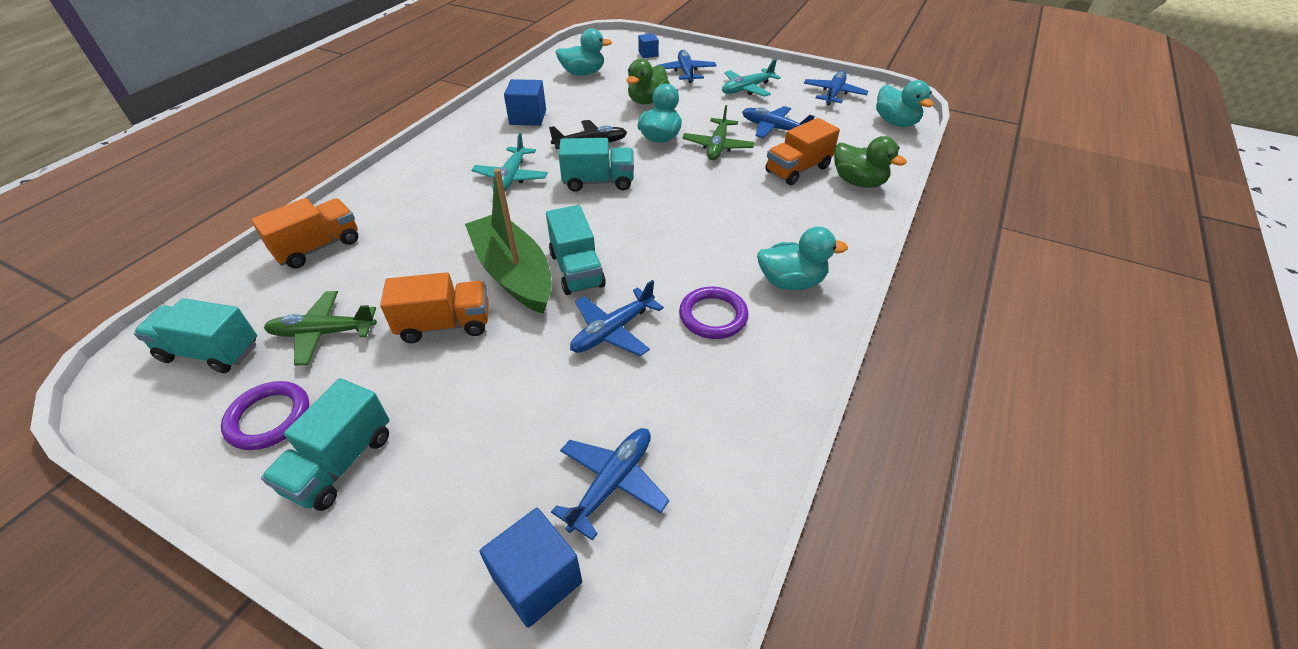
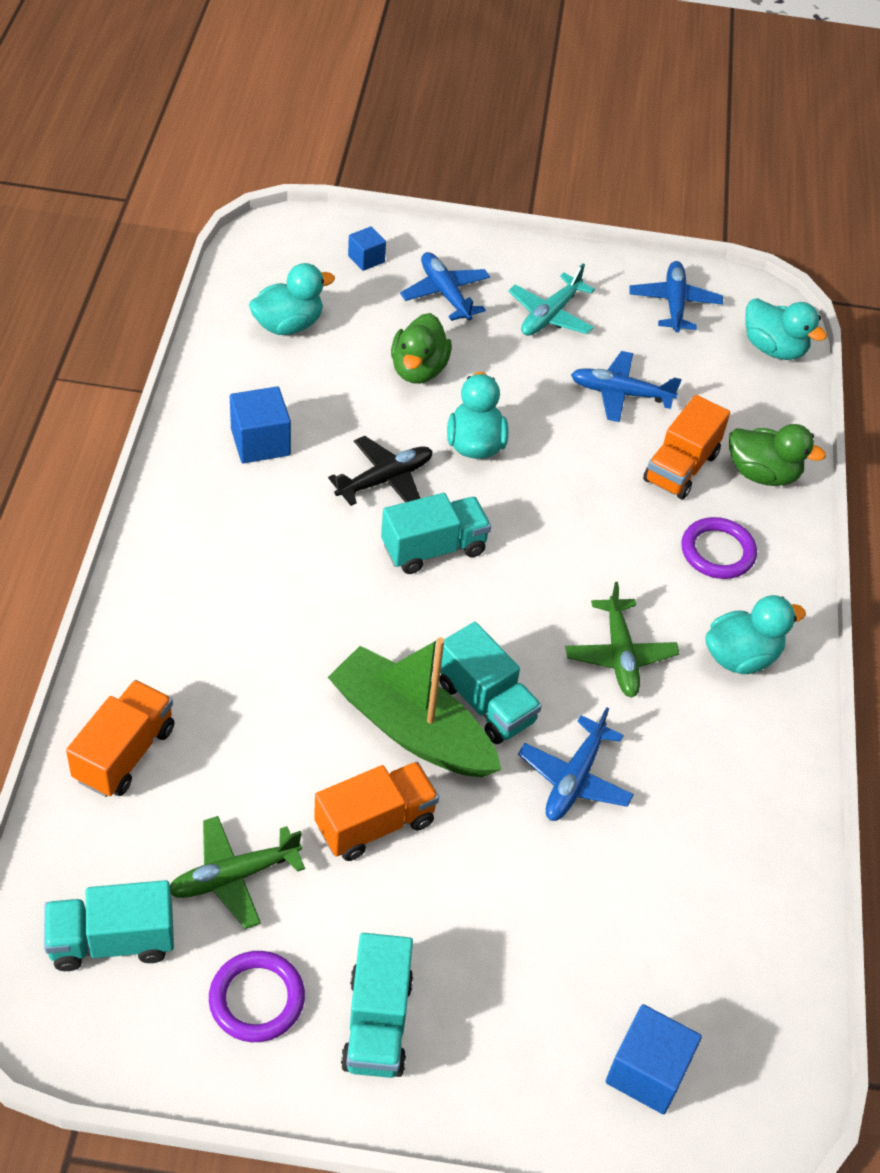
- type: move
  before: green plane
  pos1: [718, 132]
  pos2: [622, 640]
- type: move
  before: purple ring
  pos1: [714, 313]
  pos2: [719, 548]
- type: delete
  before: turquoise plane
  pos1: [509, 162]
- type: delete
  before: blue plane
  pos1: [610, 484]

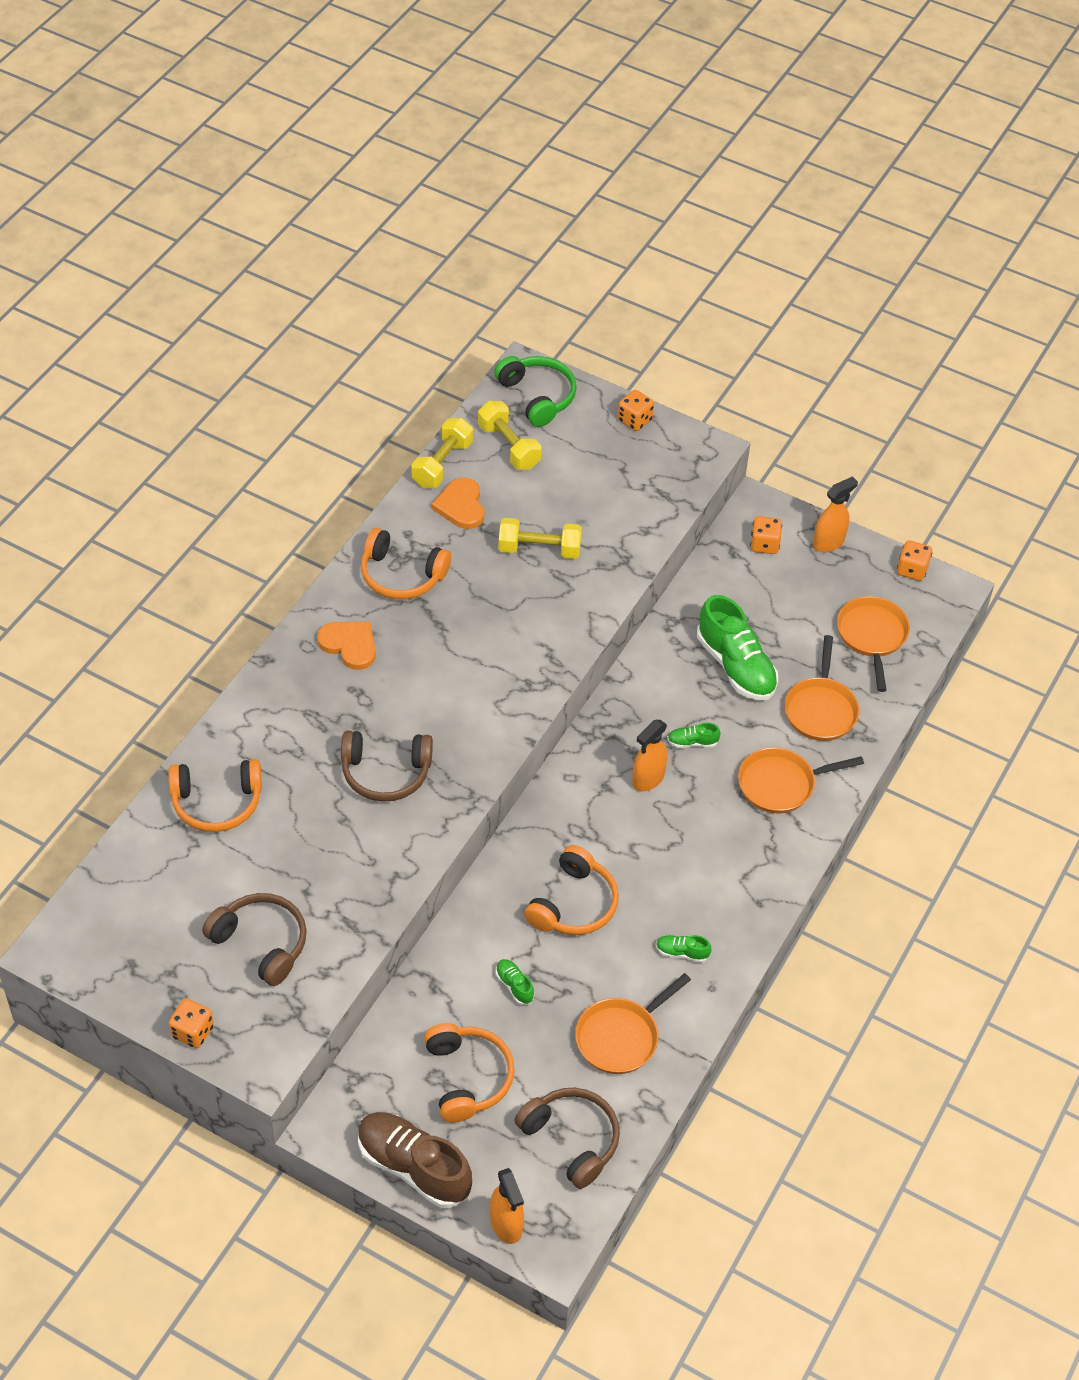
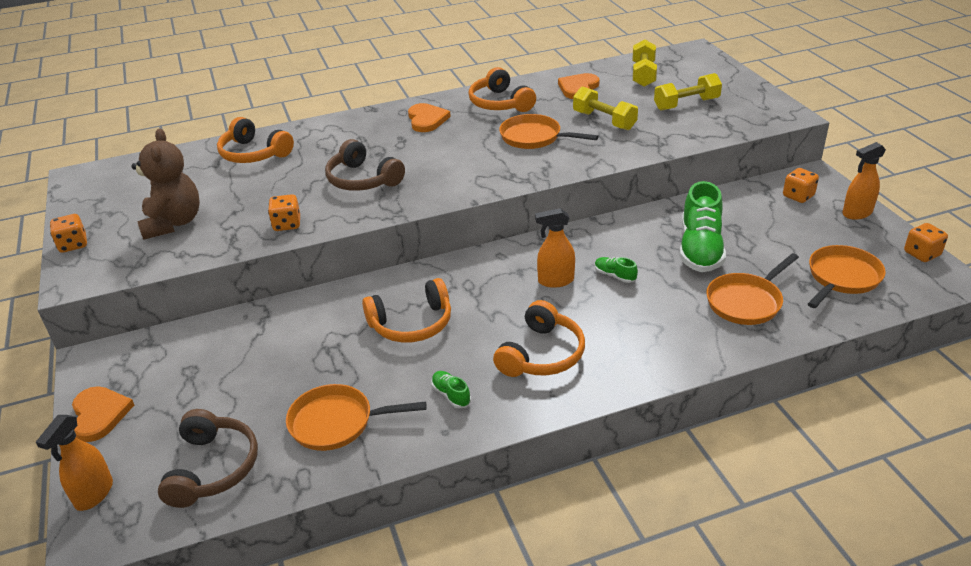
- type: replace
  before: brown shoe
  after: orange heart
  pos1: [415, 1160]
  pos2: [103, 414]
- type: replace
  before: brown headphones
  after: brown teddy bear
  pos1: [254, 939]
  pos2: [165, 184]
- type: move
  before: orange dice
  pos1: [636, 410]
  pos2: [284, 212]
- type: move
  before: orange headphones
  pos1: [469, 1072]
  pos2: [539, 338]
- type: move
  before: orange pan
  pos1: [801, 780]
  pos2: [549, 131]
- type: move
  before: yellow dumbbell
  pos1: [442, 453]
  pos2: [688, 92]
- type: rotate
  before: orange spray bottle
  pos1: [835, 514]
  pos2: [864, 181]
  turn: 150
- type: delete
  before: green headphones
  pos1: [535, 391]
- type: delete
  before: green shoe
  pos1: [515, 982]

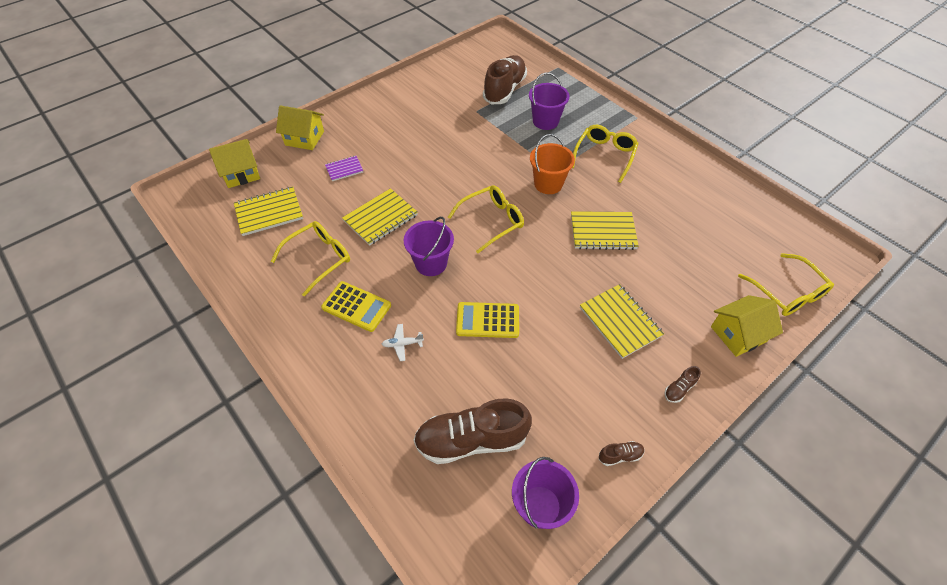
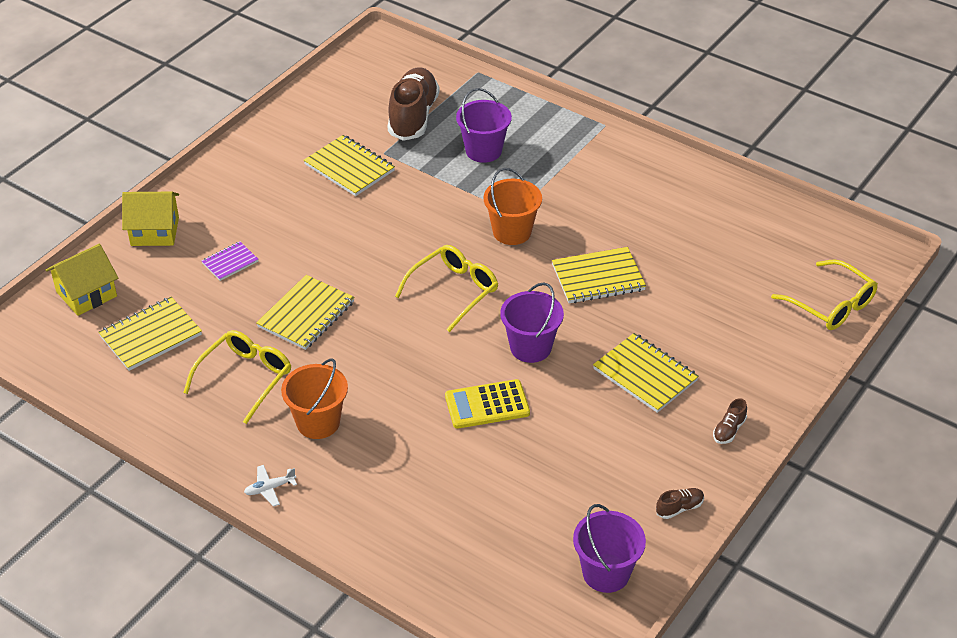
- type: move
  before: white plane
  pos1: [403, 342]
  pos2: [270, 486]
- type: replace
  before: yellow calculator
  after: orange bucket
  pos1: [356, 306]
  pos2: [314, 398]
- type: insert
  after: yellow notebook
  pos2: [349, 165]
- type: move
  before: purple bucket
  pos1: [429, 246]
  pos2: [532, 322]
- type: delete
  before: brown shoe
  pos1: [472, 431]
- type: delete
  before: yellow glasses
  pos1: [605, 154]
- type: delete
  before: yellow house
  pos1: [747, 326]

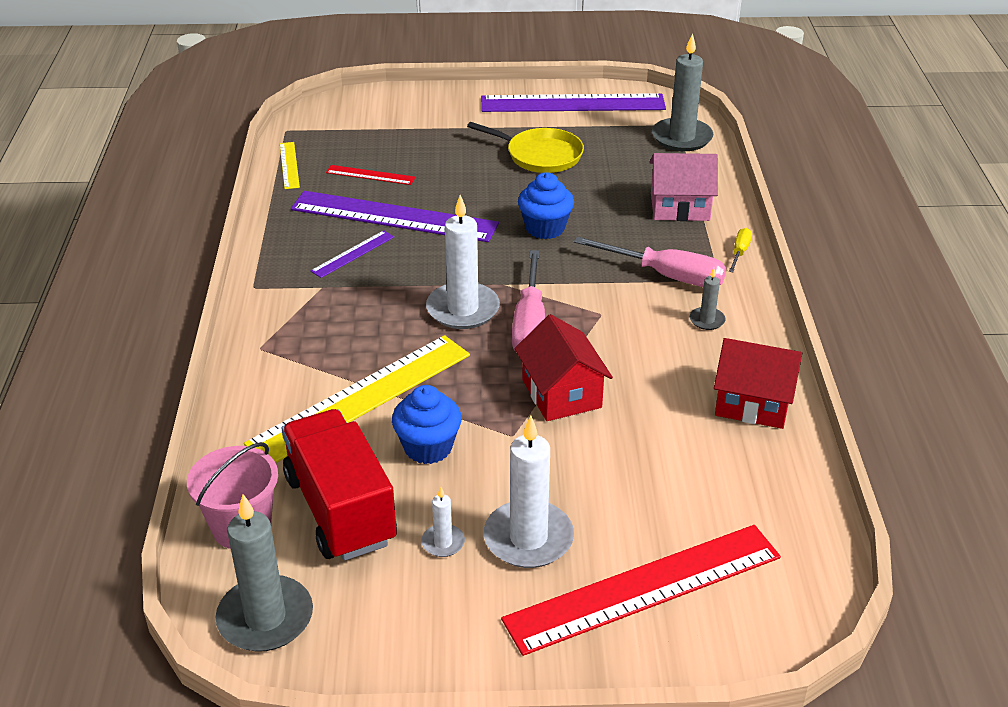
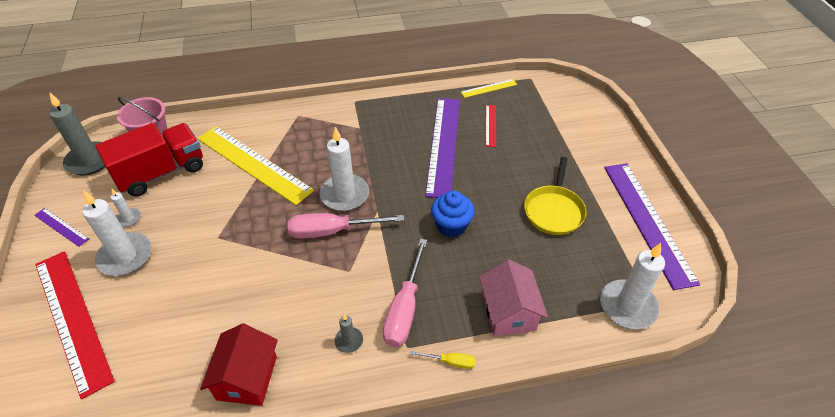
- type: move
  before: purple ruler
  pos1: [352, 254]
  pos2: [61, 227]
- type: recolor
  before: grey candle
  after: white candle
  pos1: [682, 92]
  pos2: [632, 286]
- type: delete
  before: blue cupcake
  pos1: [427, 424]
- type: delete
  before: red house
  pos1: [563, 367]

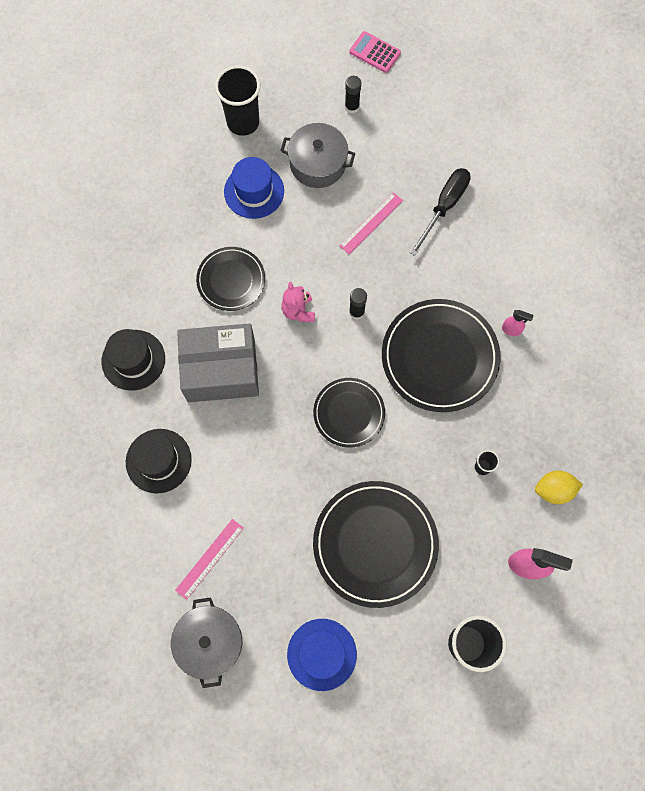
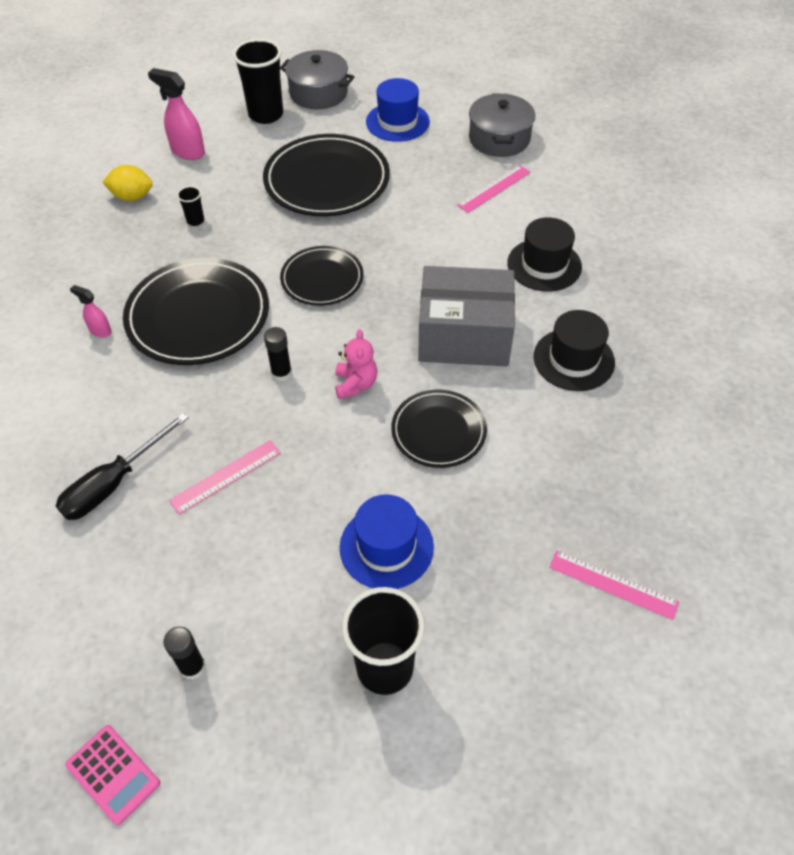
- type: move
  before: grey pot
  pos1: [317, 155]
  pos2: [317, 79]
- type: insert
  after: pink ruler
  pos2: [614, 585]

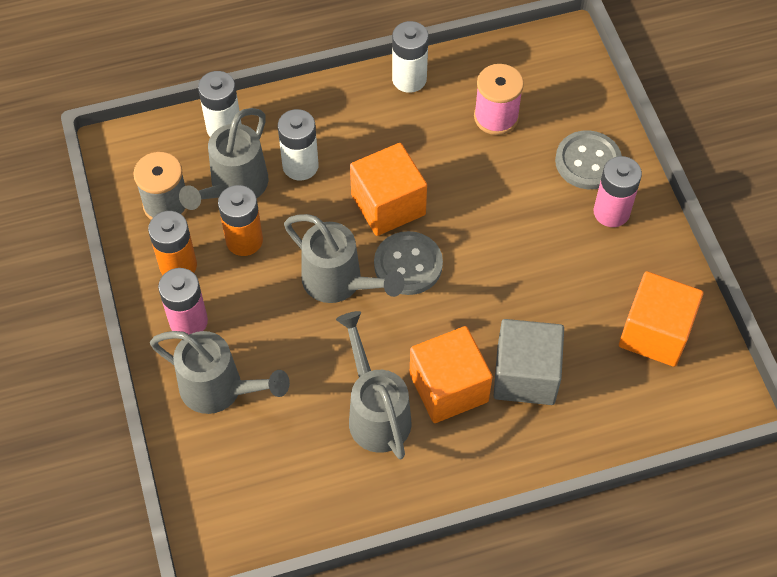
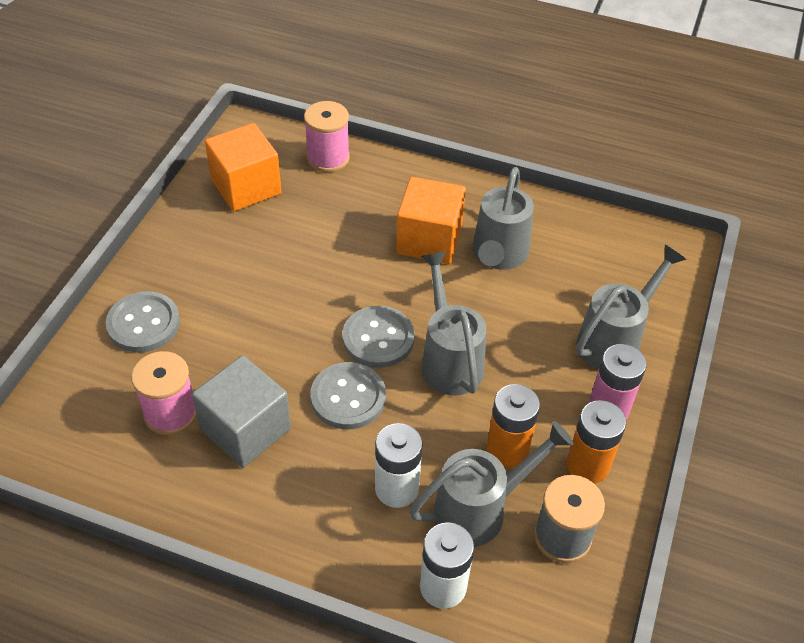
- type: move
  before: grey cube
  pos1: [528, 362]
  pos2: [241, 411]
- type: insert
  after: pink spool
  pos2: [327, 136]
- type: replace
  before: orange cube
  after: grey button
  pos1: [388, 189]
  pos2: [348, 395]
- type: rotate
  before: grey watering can
  pos1: [220, 372]
  pos2: [631, 307]
  turn: 75
- type: delete
  before: white battery
  pos1: [410, 57]
- type: delete
  before: pink battery
  pos1: [618, 191]

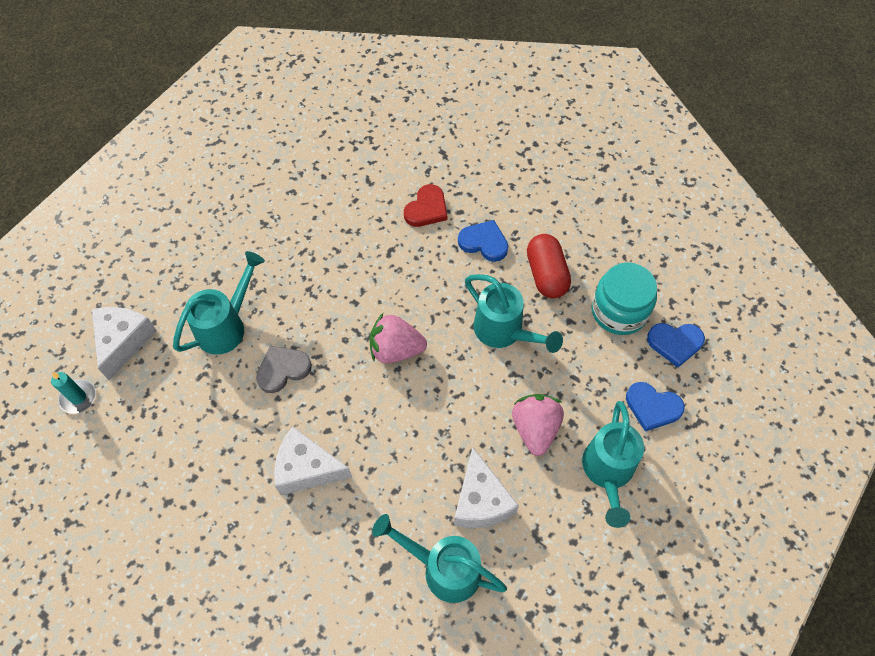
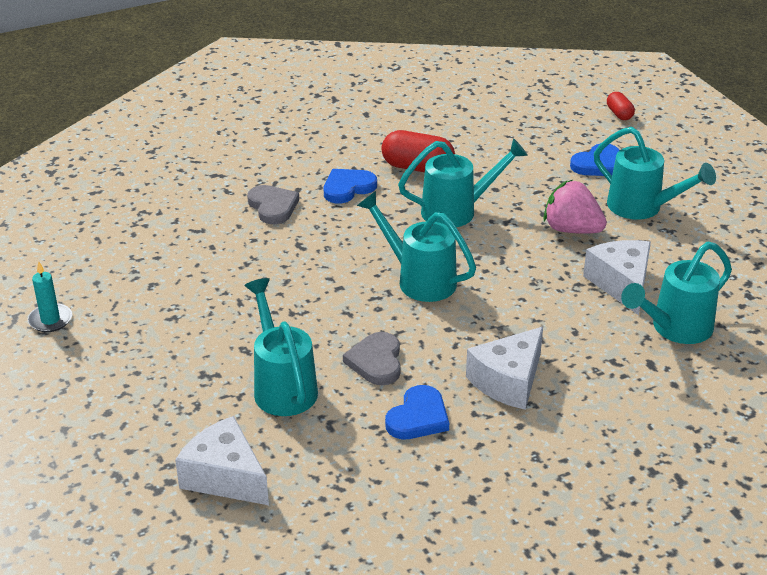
- type: move
  before: turquoise candle
  pos1: [73, 393]
  pos2: [50, 296]
- type: recolor
  before: red heart
  after: grey heart
  pos1: [425, 205]
  pos2: [273, 204]
- type: replace
  before: pink strawberry
  after: turquoise watering can
  pos1: [398, 338]
  pos2: [416, 246]
- type: move
  before: blue heart
  pos1: [676, 345]
  pos2: [417, 412]
- type: rotate
  before: white cheese
  pos1: [486, 487]
  pos2: [617, 277]
  turn: -120
- type: insert
  after: red capsule
  pos2: [621, 106]
- type: delete
  before: turquoise jar
  pos1: [624, 298]

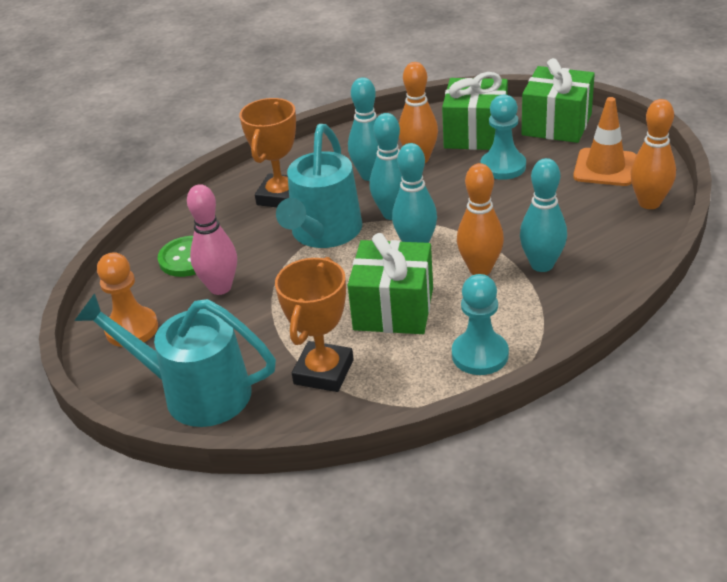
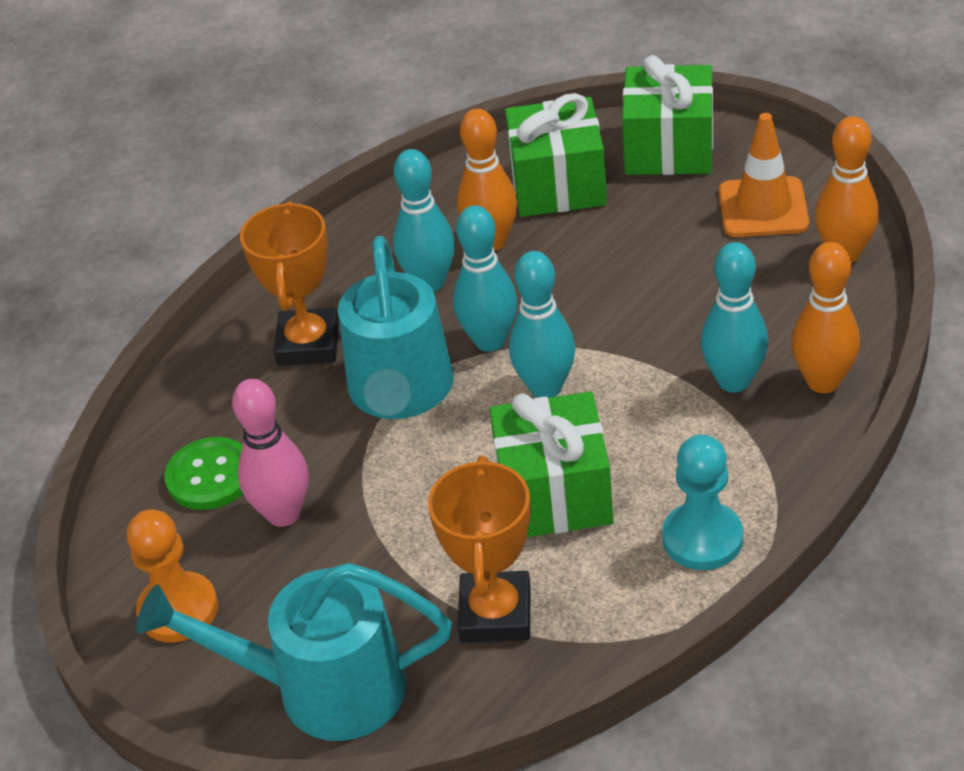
- type: move
  before: orange bowling pin
  pos1: [480, 219]
  pos2: [825, 317]
- type: delete
  before: turquoise pawn
  pos1: [503, 137]

